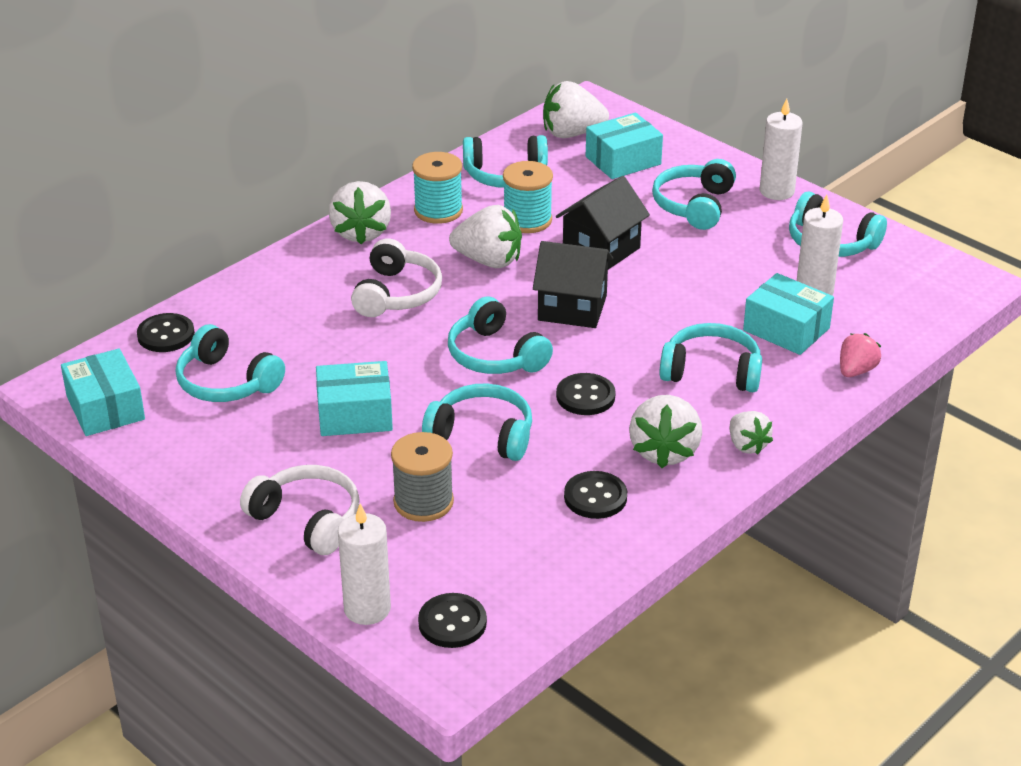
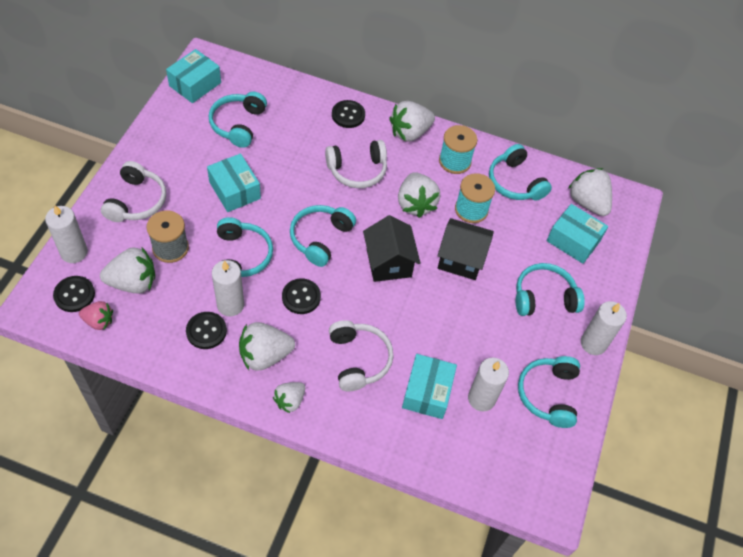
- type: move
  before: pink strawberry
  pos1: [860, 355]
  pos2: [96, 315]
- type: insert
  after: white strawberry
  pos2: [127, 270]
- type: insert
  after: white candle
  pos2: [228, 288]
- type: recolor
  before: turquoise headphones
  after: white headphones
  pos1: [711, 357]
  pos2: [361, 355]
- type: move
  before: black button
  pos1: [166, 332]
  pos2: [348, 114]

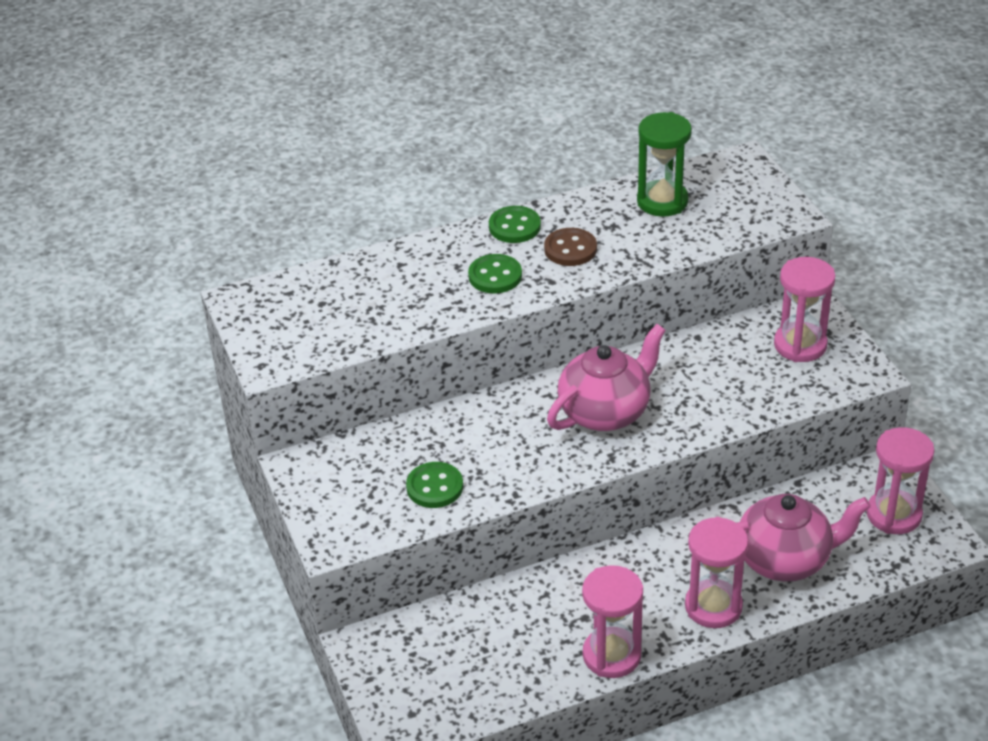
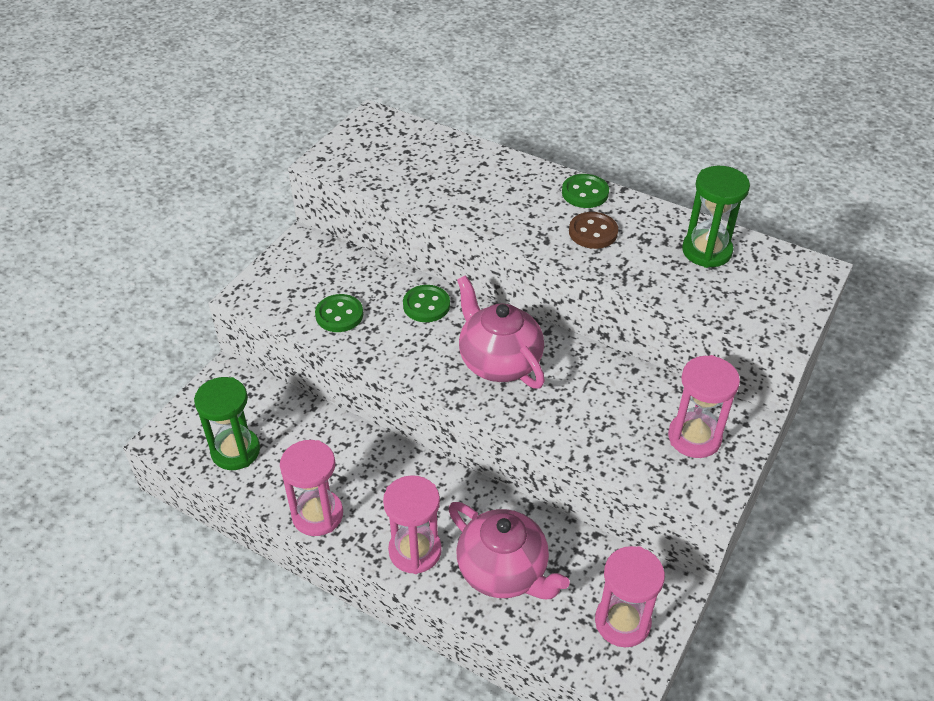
- type: insert
  after: green hourglass
  pos2: [227, 423]
- type: move
  before: green button
  pos1: [495, 273]
  pos2: [426, 303]
- type: rotate
  before: pink teapot
  pos1: [606, 377]
  pos2: [501, 332]
  turn: -135

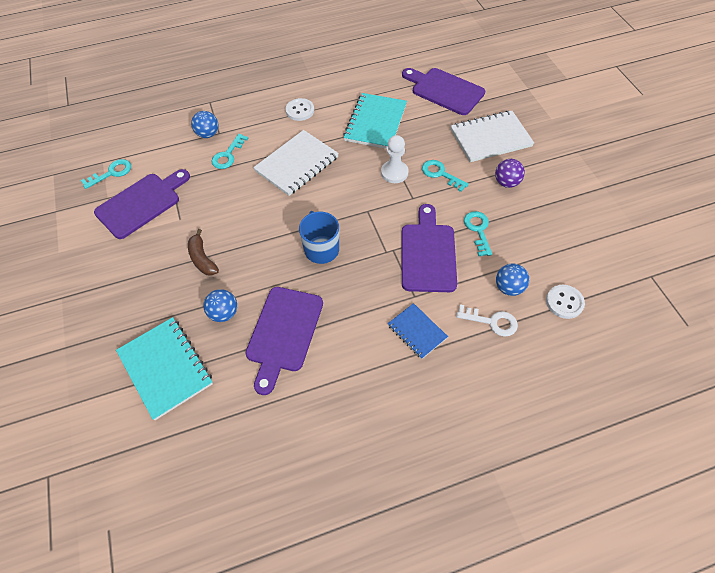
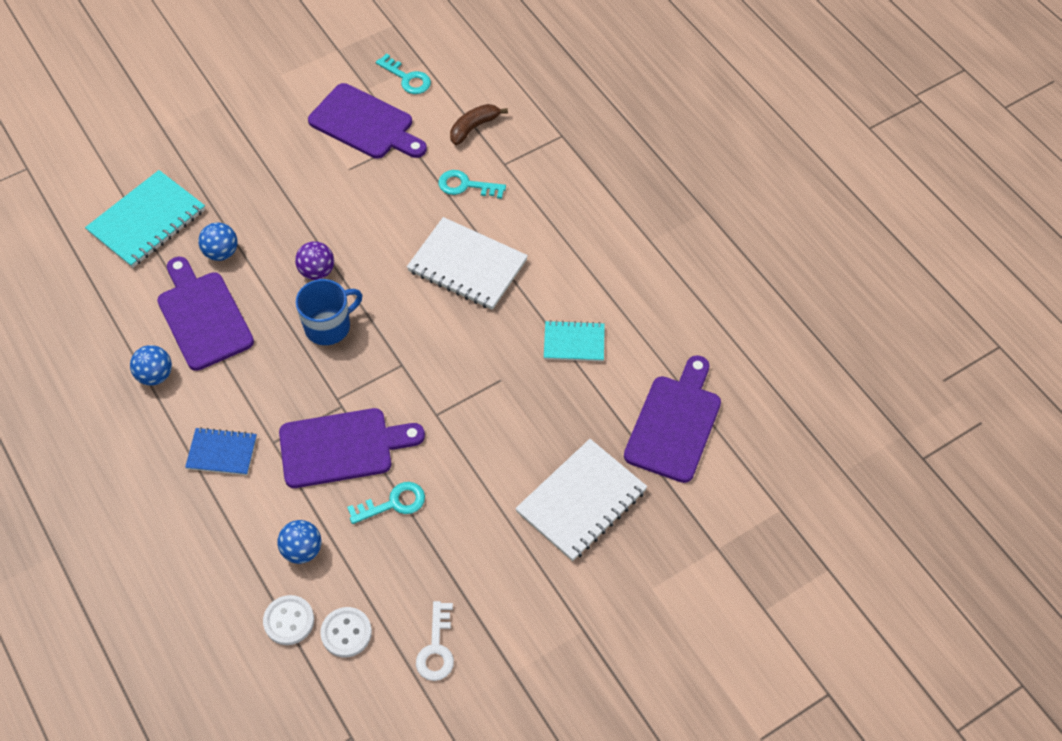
- type: move
  before: blue ball
  pos1: [205, 124]
  pos2: [151, 365]
- type: rotate
  before: purple cutting board
  pos1: [284, 341]
  pos2: [205, 314]
  turn: 60
- type: rotate
  before: blue notebook
  pos1: [418, 331]
  pos2: [221, 451]
  turn: 60
- type: move
  before: purple ball
  pos1: [510, 173]
  pos2: [314, 260]
- type: move
  before: white button
  pos1: [299, 109]
  pos2: [346, 632]
- type: move
  before: white key
  pos1: [487, 320]
  pos2: [435, 641]
- type: move
  before: brown banana
  pos1: [203, 252]
  pos2: [479, 124]
- type: rotate
  before: white notebook
  pos1: [492, 136]
  pos2: [581, 500]
  turn: 75
- type: resize
  before: turquoise notebook
  pos1: [375, 121]
  pos2: [574, 341]
  scale: 0.58
- type: delete
  before: white pawn
  pos1: [395, 159]
- type: delete
  before: turquoise key
  pos1: [445, 176]

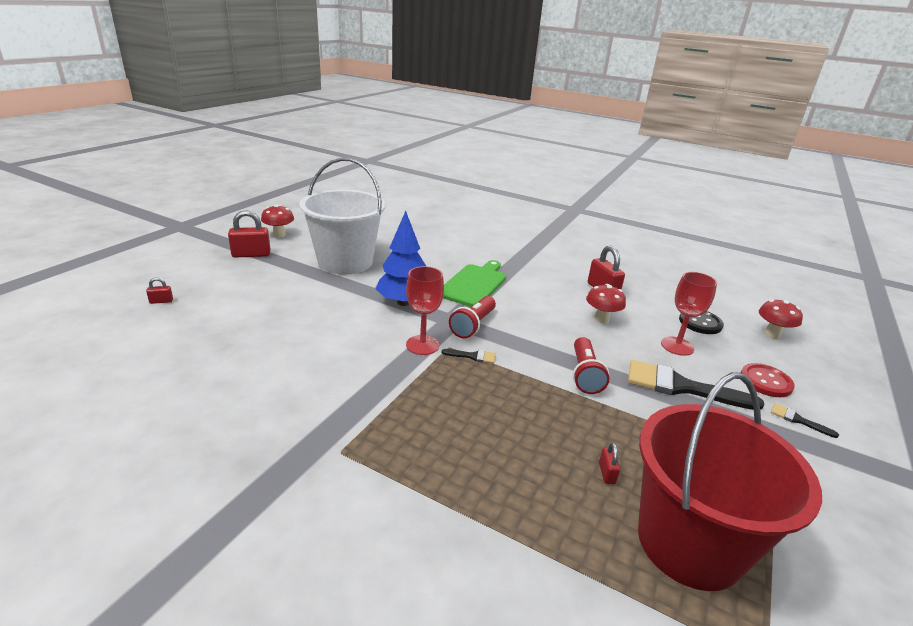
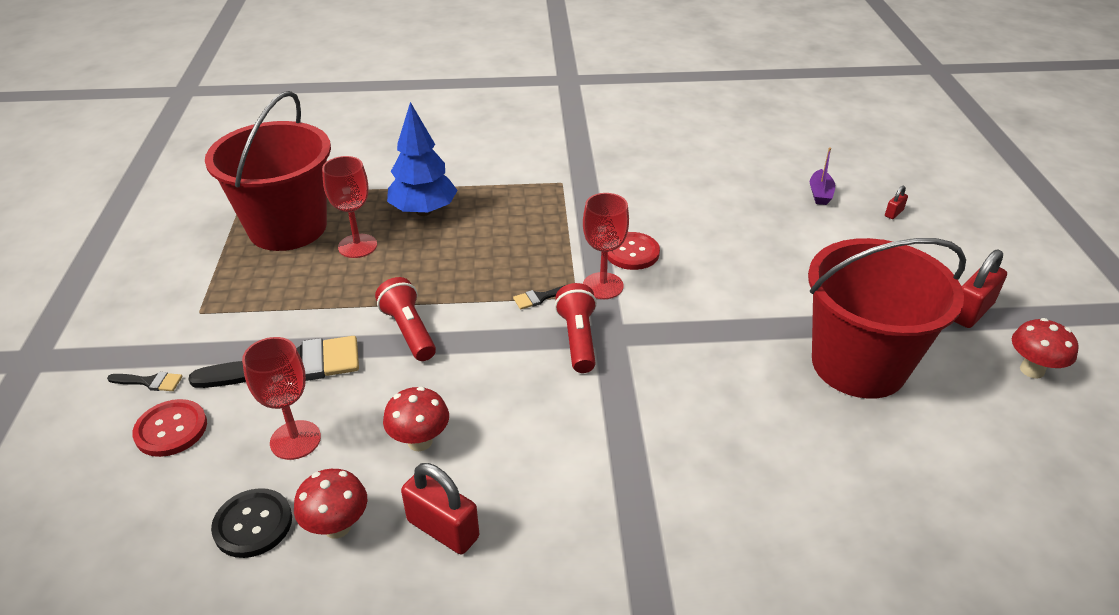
- type: move
  before: red mushroom
  pos1: [781, 319]
  pos2: [330, 504]
- type: replace
  before: red padlock
  after: red goblet
  pos1: [609, 463]
  pos2: [349, 207]
- type: move
  before: blue tree
  pos1: [400, 258]
  pos2: [422, 159]
- type: insert
  after: red button
  pos2: [634, 251]
- type: recolor
  before: white bucket
  after: red bucket
  pos1: [342, 216]
  pos2: [887, 318]
- type: insert
  after: purple boat
  pos2: [822, 176]
- type: delete
  before: green cutting board
  pos1: [474, 283]

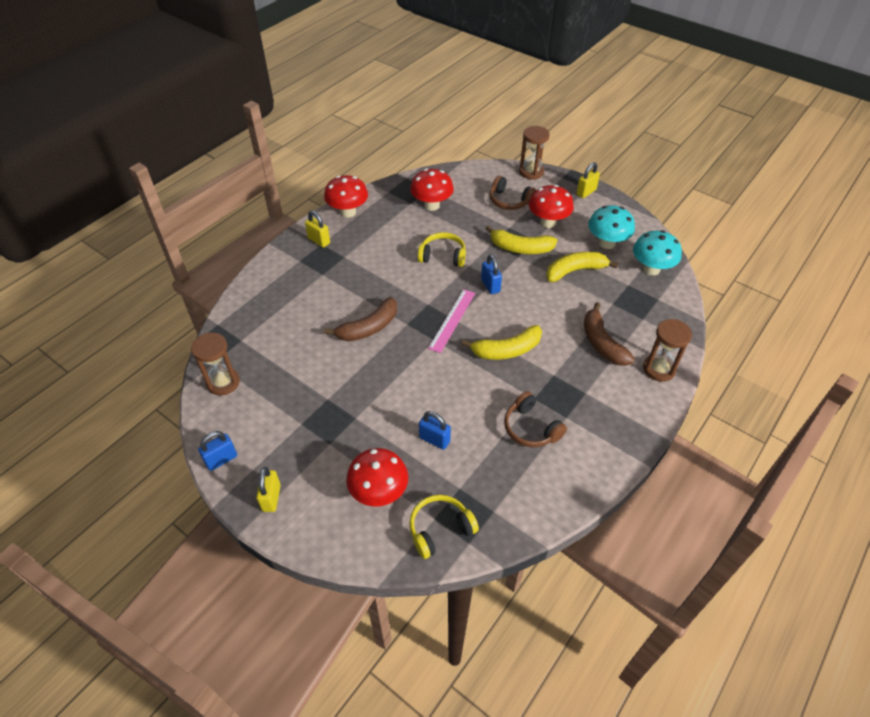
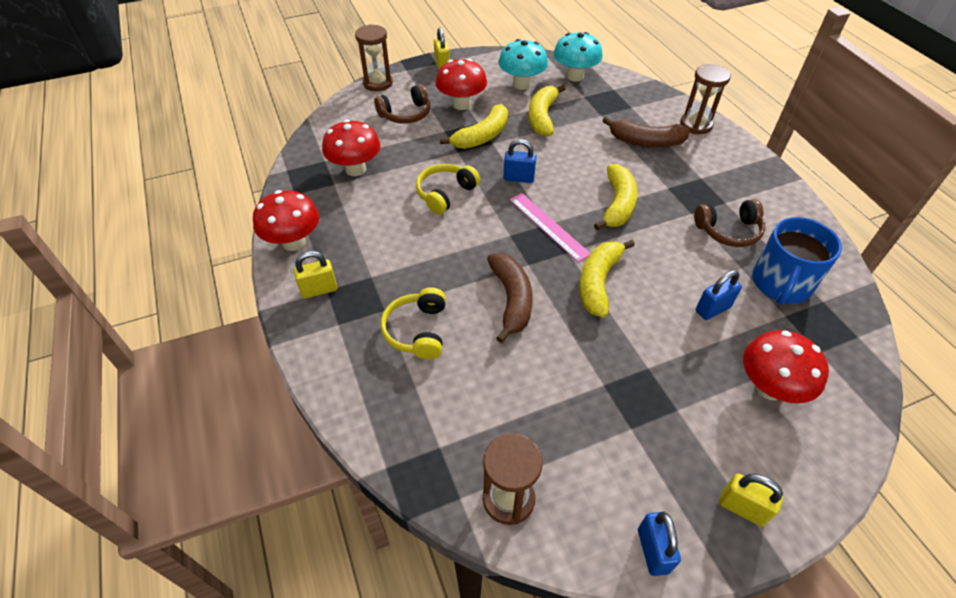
- type: move
  before: yellow headphones
  pos1: [444, 527]
  pos2: [413, 323]
- type: insert
  after: yellow banana
  pos2: [607, 279]
- type: insert
  after: blue mug
  pos2: [797, 261]

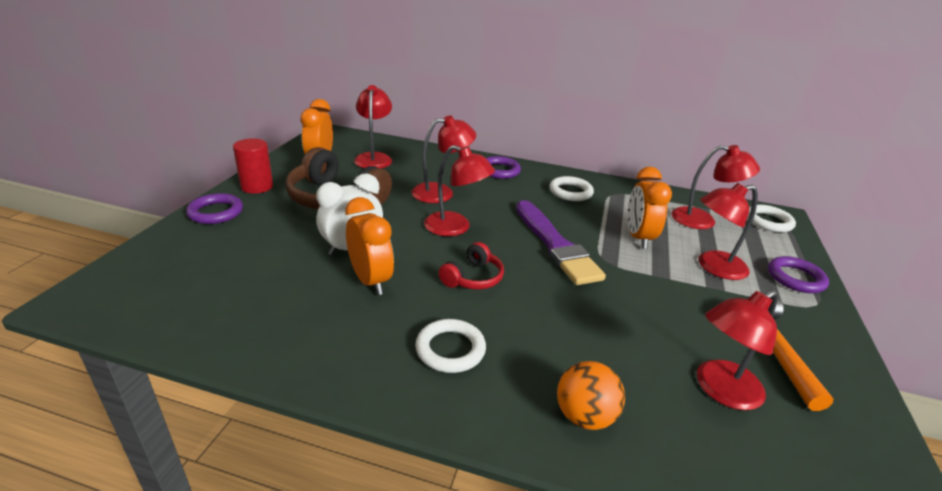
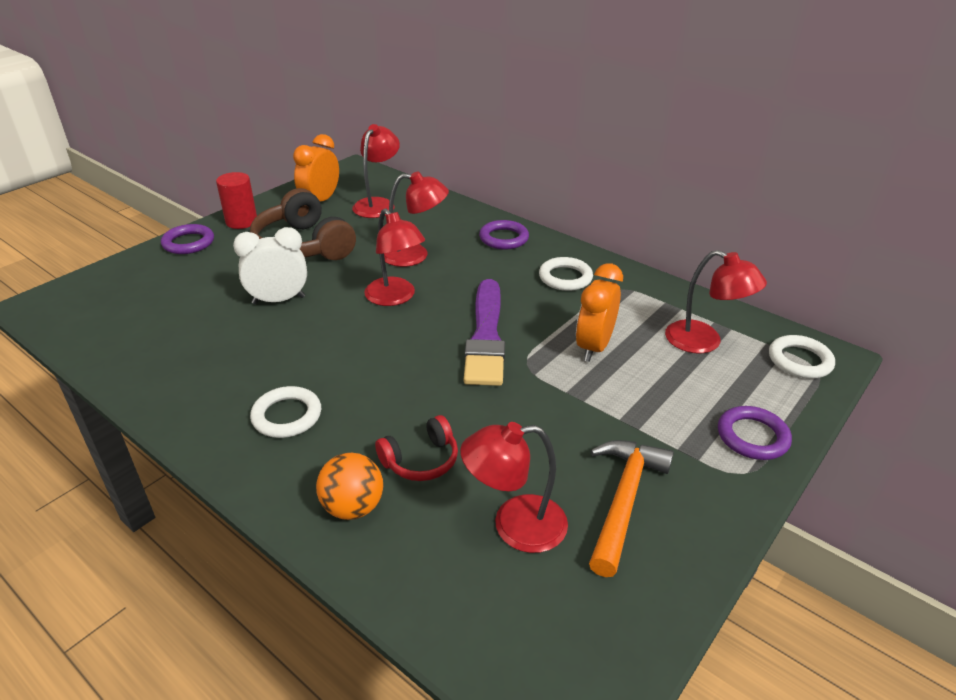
- type: move
  before: red headphones
  pos1: [471, 266]
  pos2: [416, 448]
- type: delete
  before: orange clock
  pos1: [369, 246]
- type: delete
  before: red lamp
  pos1: [728, 231]

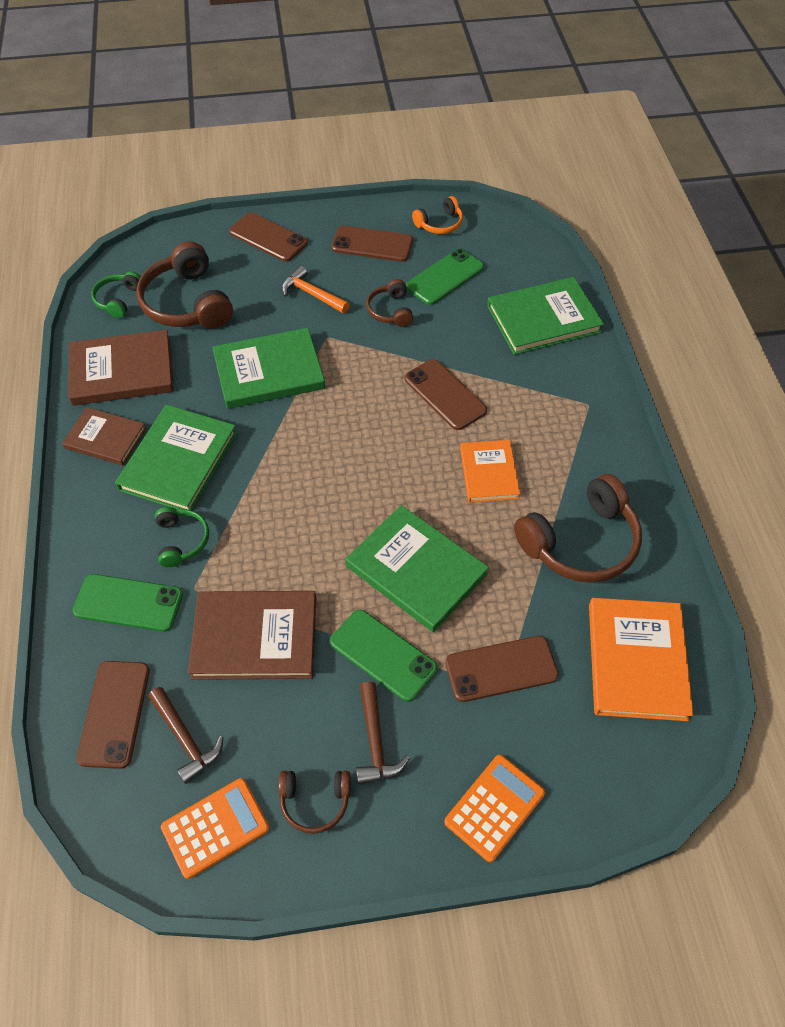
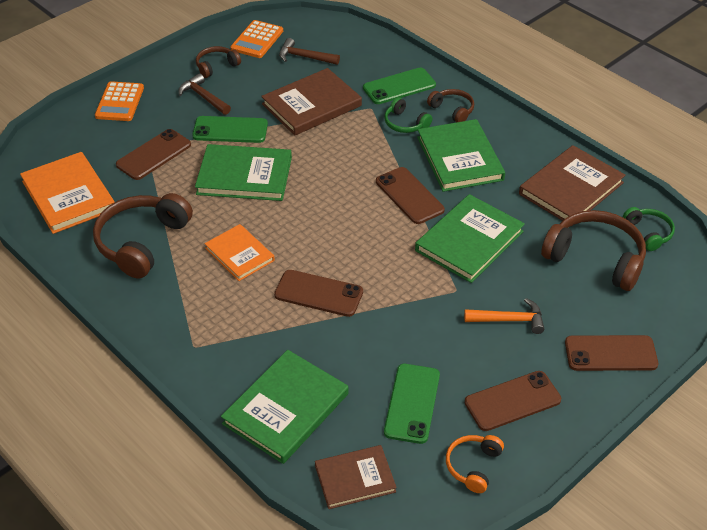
- type: move
  before: brown book
  pos1: [104, 436]
  pos2: [356, 477]
- type: move
  before: brown phone
  pos1: [113, 715]
  pos2: [410, 195]
- type: move
  before: brown headphones
  pos1: [389, 303]
  pos2: [450, 105]

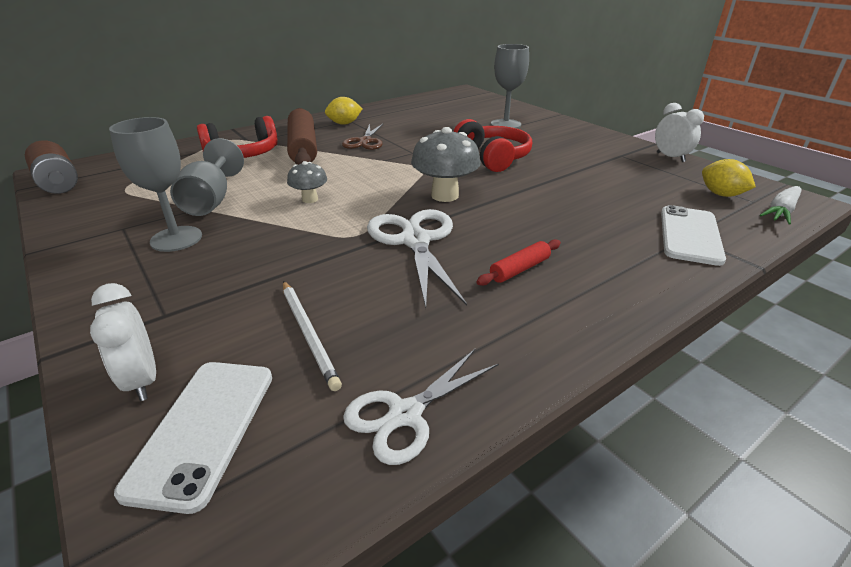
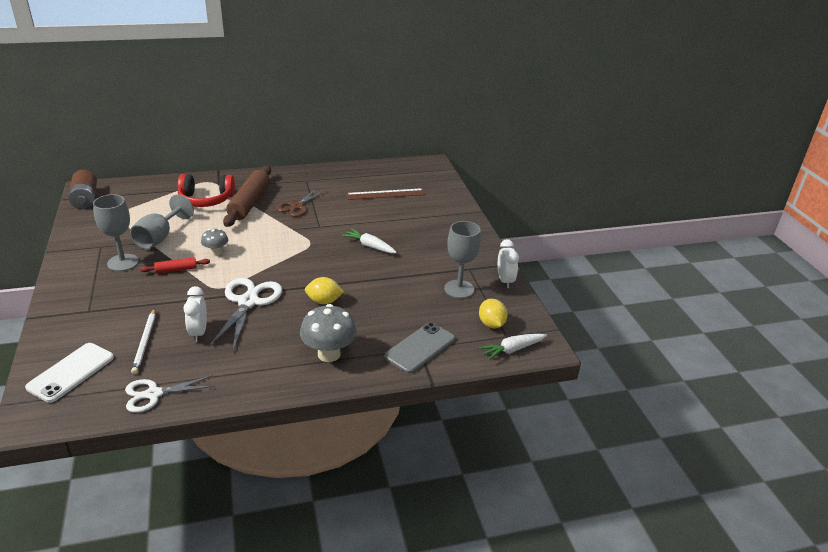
- type: move
  before: red rolling pin
  pos1: [518, 262]
  pos2: [175, 265]
- type: move
  before: white clock
  pos1: [123, 342]
  pos2: [195, 314]
- type: move
  before: grey mushroom
  pos1: [446, 164]
  pos2: [328, 333]
- type: move
  before: yellow lemon
  pos1: [343, 111]
  pos2: [324, 290]
- type: replace
  before: red headphones
  after: white carrot
  pos1: [492, 145]
  pos2: [369, 240]
- type: insert
  after: brown ruler
  pos2: [386, 194]
- type: recolor
  before: white phone
  after: grey phone
  pos1: [693, 235]
  pos2: [419, 348]
- type: move
  before: grey goblet
  pos1: [510, 86]
  pos2: [462, 259]

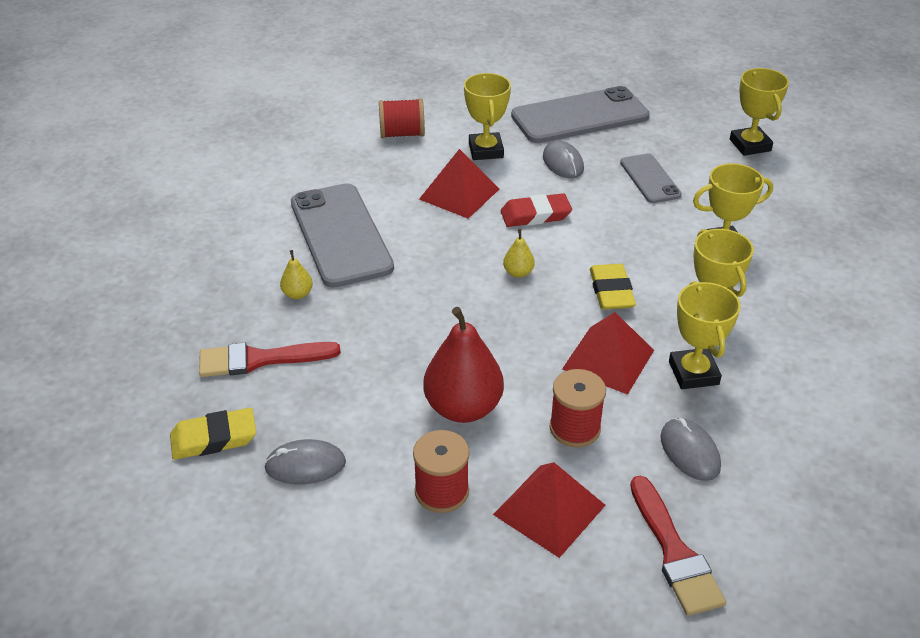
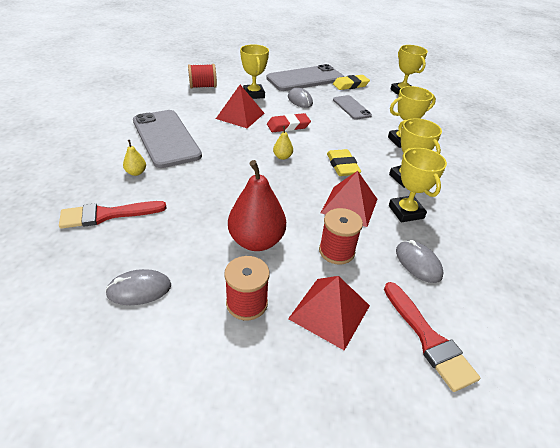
- type: move
  before: yellow eraser
  pos1: [213, 434]
  pos2: [351, 82]

